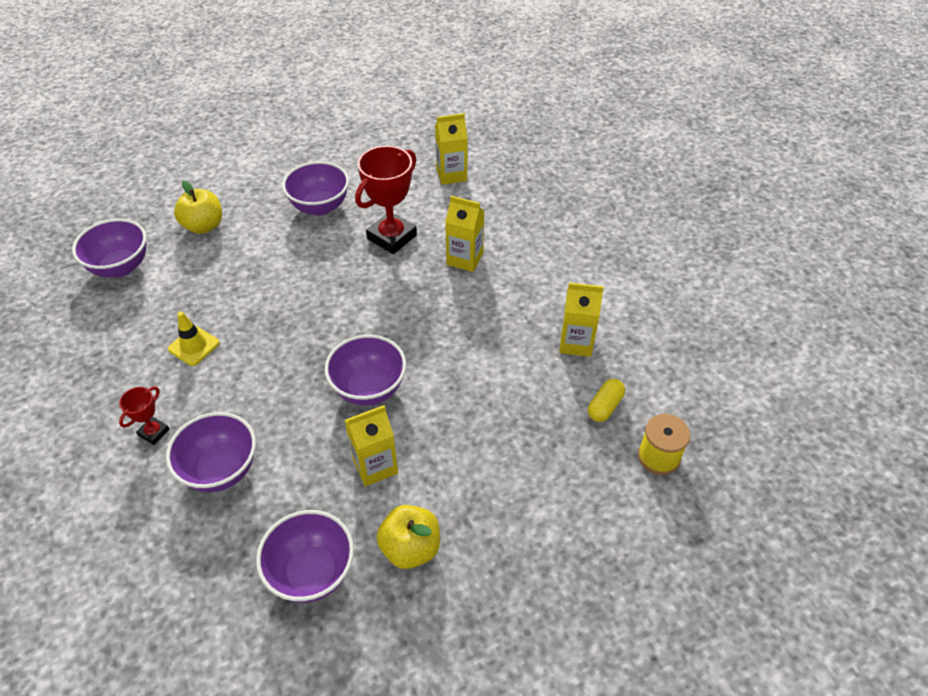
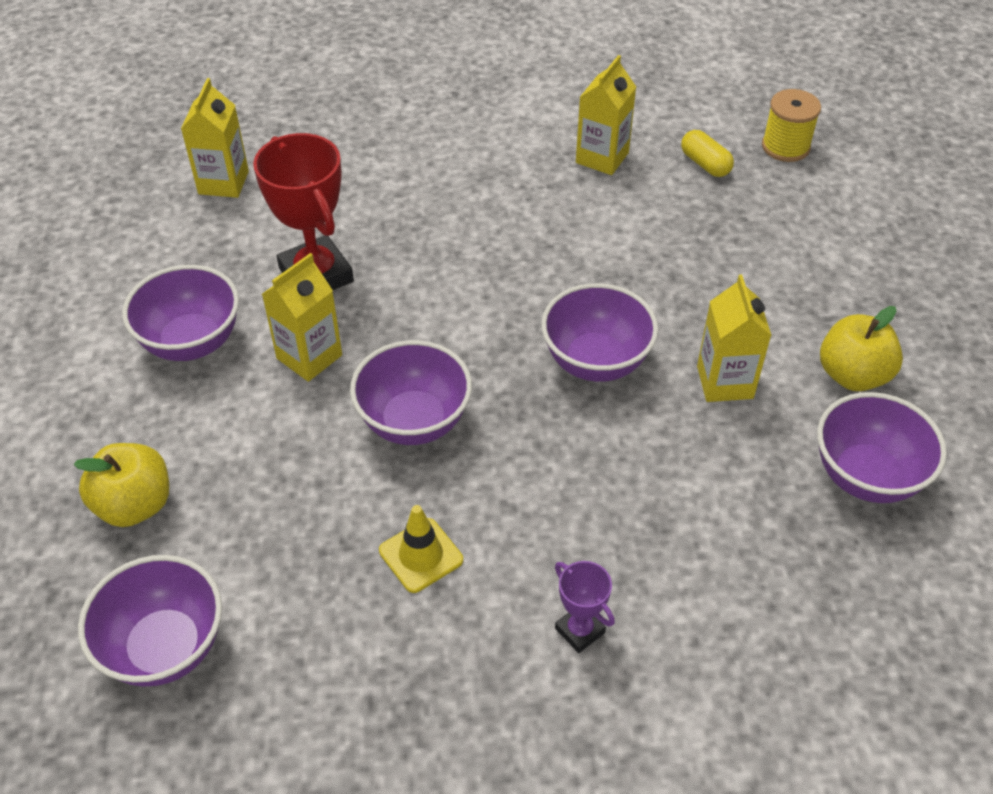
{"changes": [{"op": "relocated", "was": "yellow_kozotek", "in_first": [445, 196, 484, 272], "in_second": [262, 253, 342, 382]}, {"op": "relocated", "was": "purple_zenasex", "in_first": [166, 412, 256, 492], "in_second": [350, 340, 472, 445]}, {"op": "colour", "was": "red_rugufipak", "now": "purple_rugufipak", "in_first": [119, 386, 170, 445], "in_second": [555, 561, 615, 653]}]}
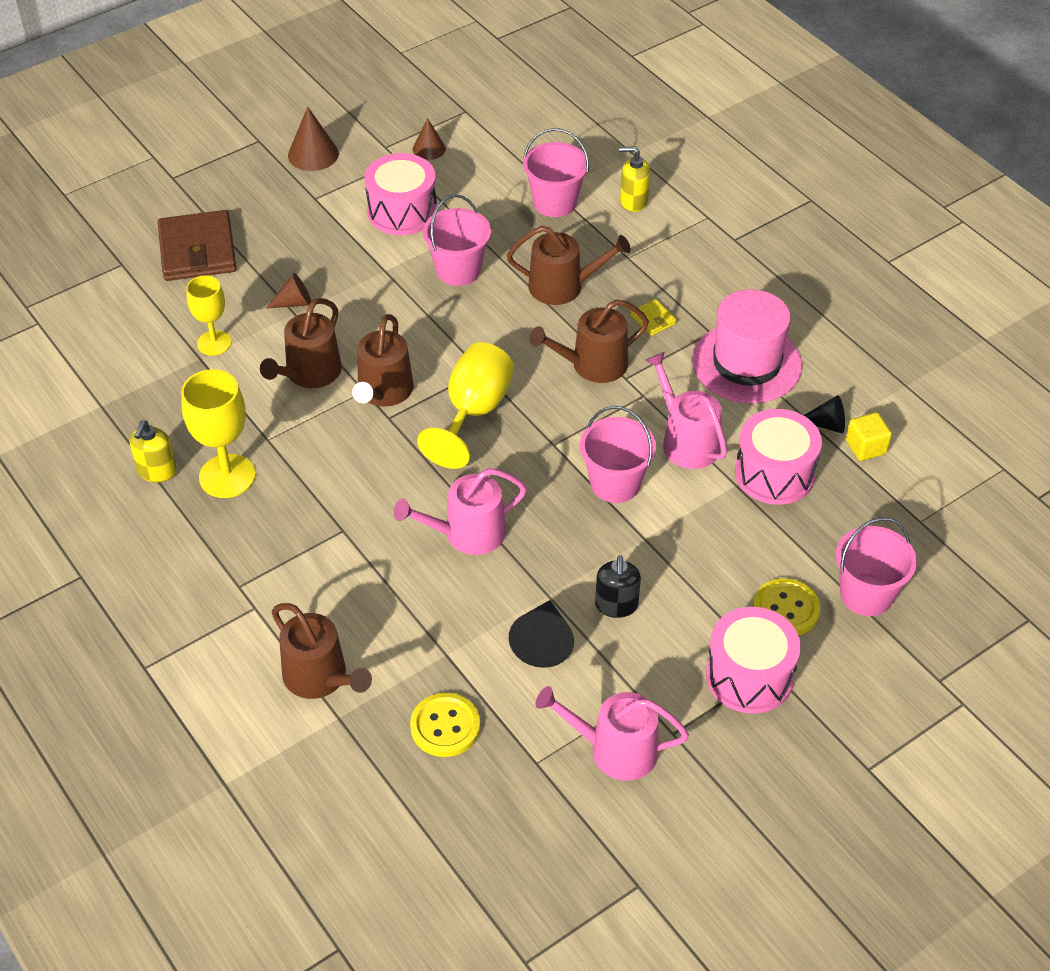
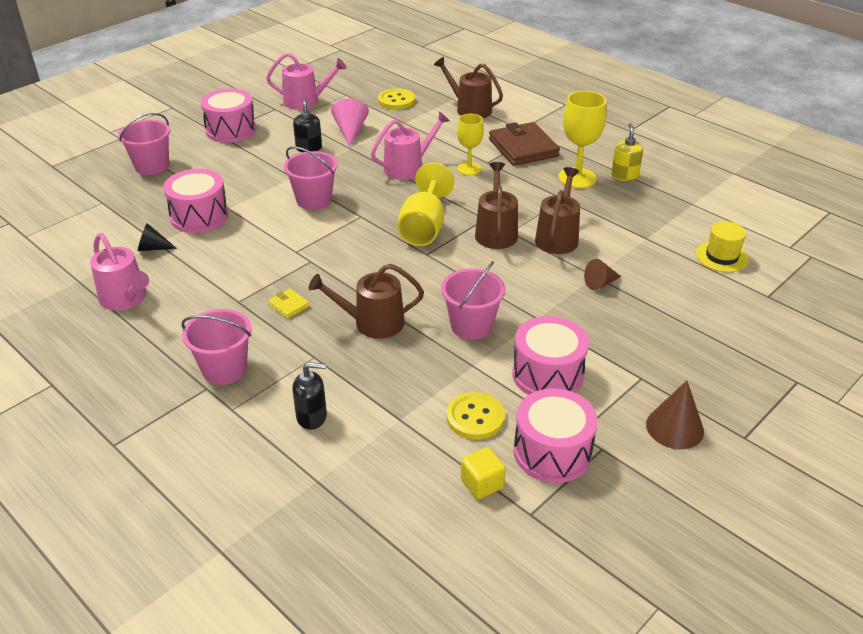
{"changes": [{"op": "relocated", "was": "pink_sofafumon", "in_first": [646, 352, 727, 469], "in_second": [90, 233, 149, 311]}, {"op": "relocated", "was": "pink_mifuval", "in_first": [523, 128, 589, 217], "in_second": [181, 309, 251, 385]}, {"op": "colour", "was": "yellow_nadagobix", "now": "black_nadagobix", "in_first": [619, 146, 650, 212], "in_second": [292, 362, 327, 430]}, {"op": "colour", "was": "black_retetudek", "now": "pink_retetudek", "in_first": [509, 600, 574, 668], "in_second": [331, 98, 369, 146]}, {"op": "relocated", "was": "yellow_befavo", "in_first": [753, 578, 820, 636], "in_second": [446, 392, 505, 440]}, {"op": "relocated", "was": "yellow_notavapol", "in_first": [186, 275, 232, 356], "in_second": [457, 114, 484, 175]}, {"op": "relocated", "was": "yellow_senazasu", "in_first": [846, 412, 892, 461], "in_second": [461, 447, 506, 499]}, {"op": "relocated", "was": "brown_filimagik", "in_first": [158, 210, 237, 281], "in_second": [489, 122, 560, 166]}, {"op": "exchanged", "was": "brown_retetudek", "now": "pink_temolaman", "in_first": [413, 118, 446, 160], "in_second": [514, 389, 598, 483]}, {"op": "appeared", "now": "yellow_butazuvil", "in_second": [696, 221, 749, 272]}, {"op": "missing", "was": "brown_sofafumon", "in_first": [530, 299, 649, 383]}, {"op": "missing", "was": "pink_butazuvil", "in_first": [692, 289, 802, 403]}]}
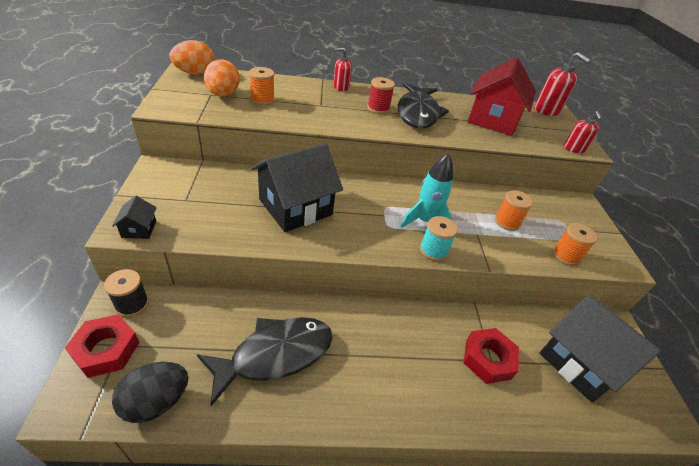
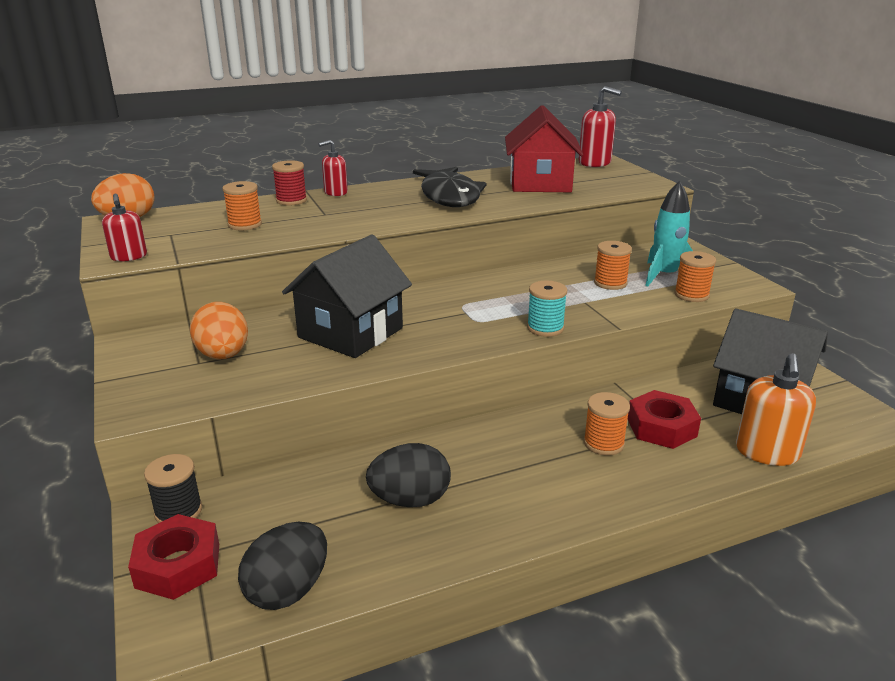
{"changes": [{"op": "relocated", "was": "red_nadagobix", "in_first": [564, 111, 602, 153], "in_second": [102, 194, 147, 261]}, {"op": "relocated", "was": "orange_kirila", "in_first": [204, 59, 240, 97], "in_second": [190, 302, 248, 359]}, {"op": "relocated", "was": "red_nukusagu", "in_first": [367, 77, 395, 114], "in_second": [272, 160, 307, 205]}, {"op": "exchanged", "was": "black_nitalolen", "now": "black_kirila", "in_first": [196, 317, 333, 406], "in_second": [366, 443, 451, 507]}, {"op": "appeared", "now": "orange_nukusagu", "in_second": [584, 392, 630, 456]}, {"op": "relocated", "was": "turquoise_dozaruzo", "in_first": [401, 154, 453, 228], "in_second": [645, 181, 693, 287]}, {"op": "appeared", "now": "orange_nadagobix", "in_second": [736, 353, 816, 466]}, {"op": "missing", "was": "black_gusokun", "in_first": [112, 196, 157, 239]}]}
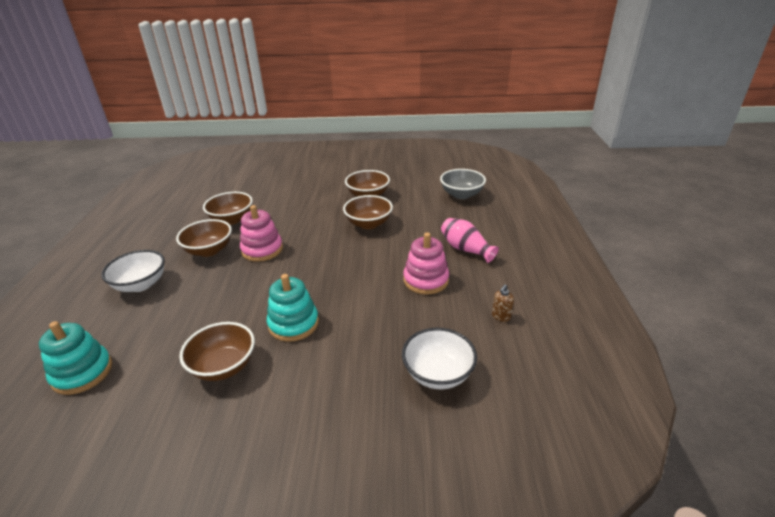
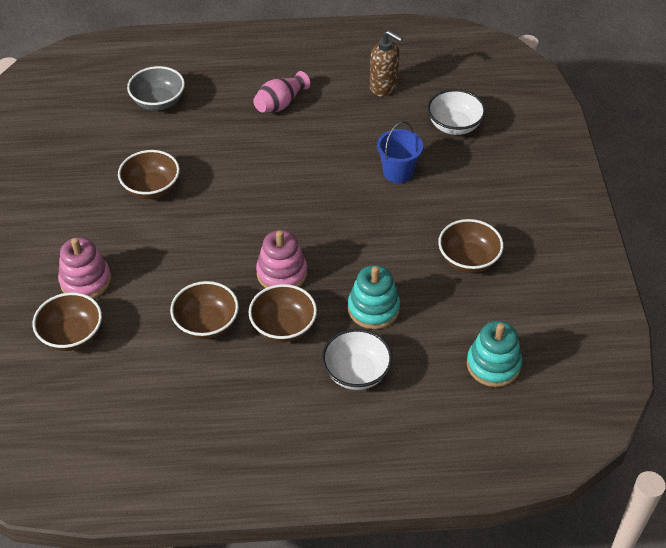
{"changes": [{"op": "relocated", "was": "brown_zenasex", "in_first": [343, 195, 393, 229], "in_second": [33, 292, 102, 351]}, {"op": "relocated", "was": "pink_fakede", "in_first": [403, 232, 449, 295], "in_second": [58, 237, 111, 298]}, {"op": "relocated", "was": "turquoise_fakede", "in_first": [267, 274, 319, 342], "in_second": [348, 265, 400, 329]}, {"op": "size", "was": "brown_nadagobix", "in_first": [492, 284, 514, 322], "in_second": [370, 30, 403, 96], "ratio": 1.93}, {"op": "appeared", "now": "blue_mifuval", "in_second": [377, 121, 423, 183]}]}
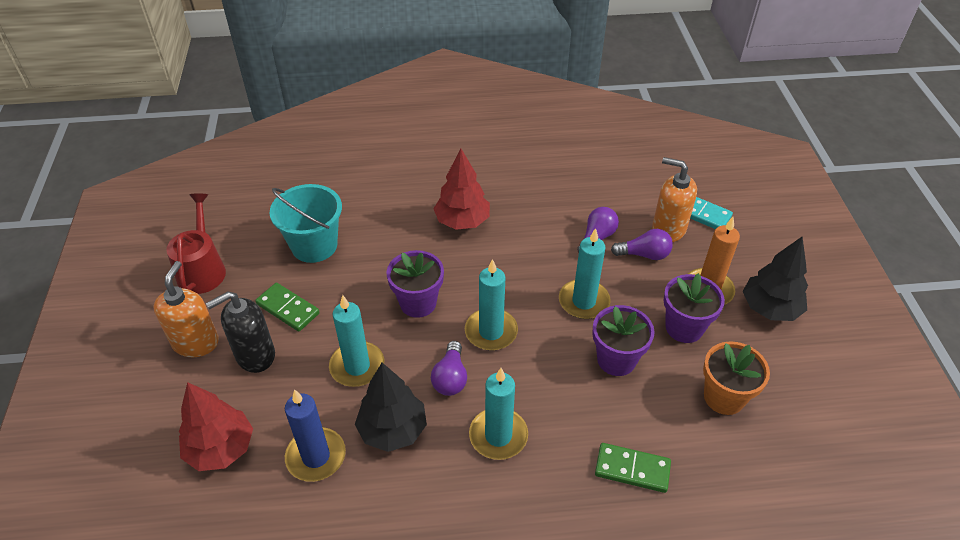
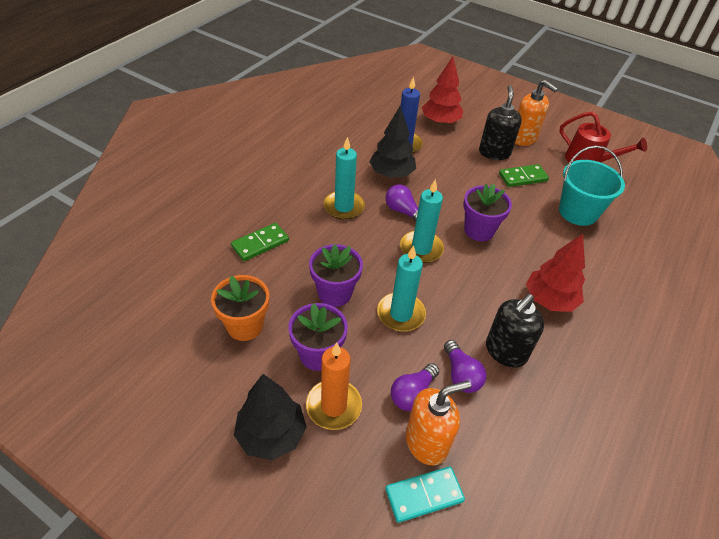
{"changes": [{"op": "appeared", "now": "black_nadagobix", "in_second": [486, 294, 544, 368]}, {"op": "missing", "was": "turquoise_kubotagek", "in_first": [329, 295, 384, 387]}]}
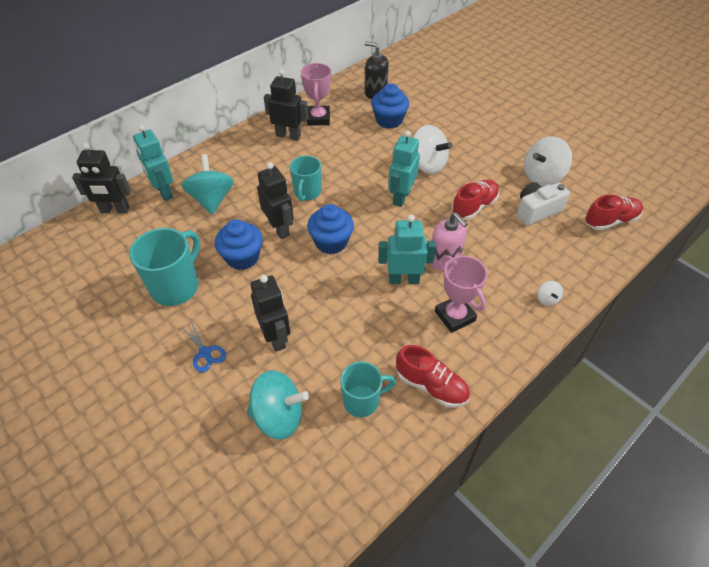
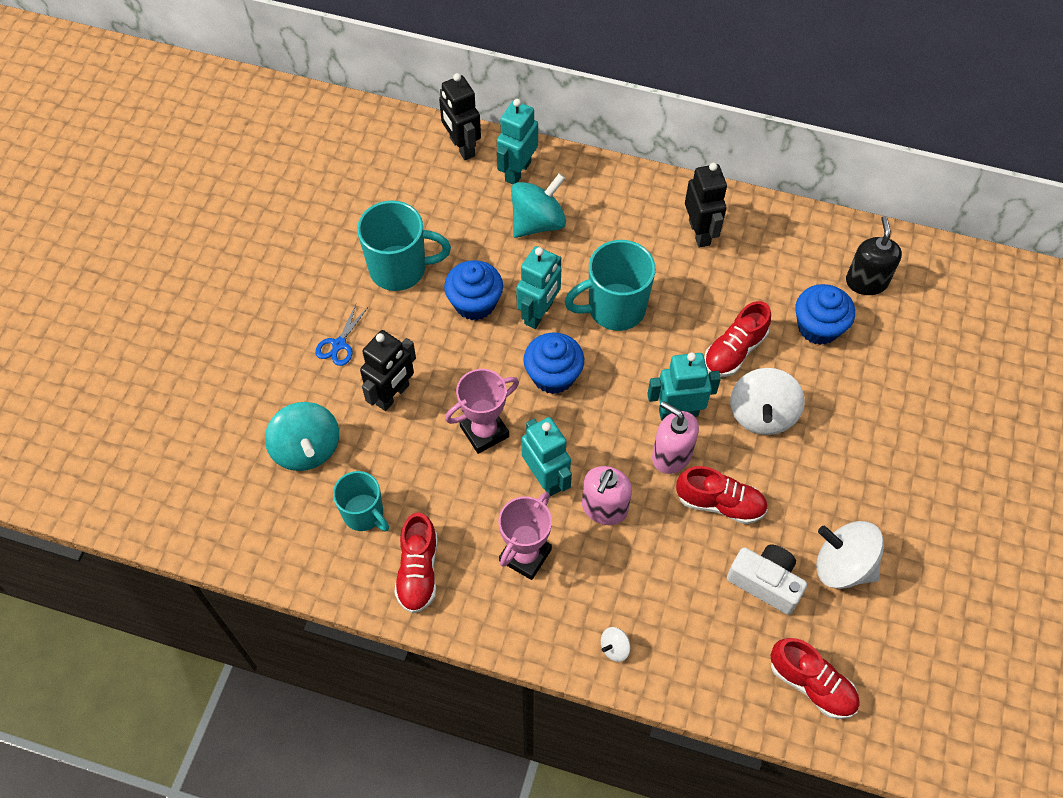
{"changes": [{"op": "relocated", "was": "pink_rugufipak", "in_first": [301, 63, 331, 126], "in_second": [445, 369, 519, 454]}, {"op": "colour", "was": "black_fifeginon", "now": "turquoise_fifeginon", "in_first": [257, 162, 294, 239], "in_second": [516, 246, 561, 329]}, {"op": "size", "was": "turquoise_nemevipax", "in_first": [290, 156, 321, 201], "in_second": [565, 240, 656, 331], "ratio": 1.53}, {"op": "appeared", "now": "pink_nadagobix", "in_second": [652, 401, 699, 474]}, {"op": "appeared", "now": "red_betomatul", "in_second": [704, 301, 771, 377]}]}
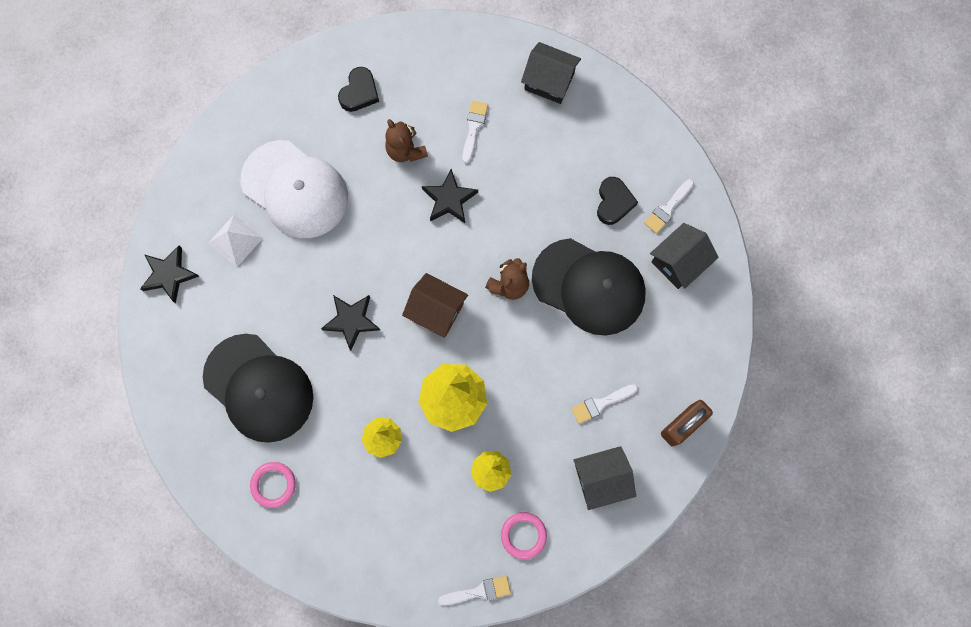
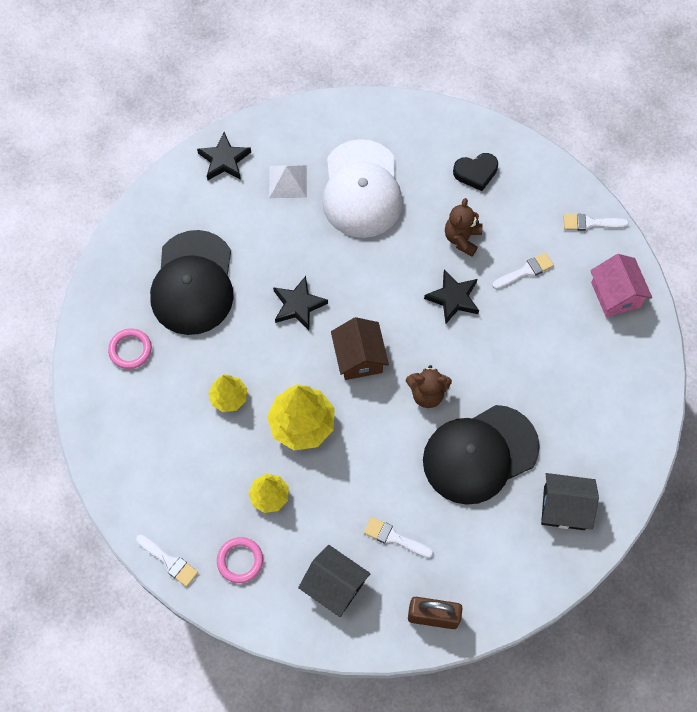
{"changes": [{"op": "spun", "was": "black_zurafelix", "in_first": [532, 238, 646, 335], "in_second": [423, 405, 540, 505], "clockwise": 75}, {"op": "relocated", "was": "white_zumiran", "in_first": [644, 179, 694, 234], "in_second": [563, 214, 629, 231]}, {"op": "colour", "was": "black_gusokun", "now": "pink_gusokun", "in_first": [521, 42, 581, 104], "in_second": [590, 254, 652, 317]}, {"op": "missing", "was": "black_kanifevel", "in_first": [597, 177, 638, 225]}]}
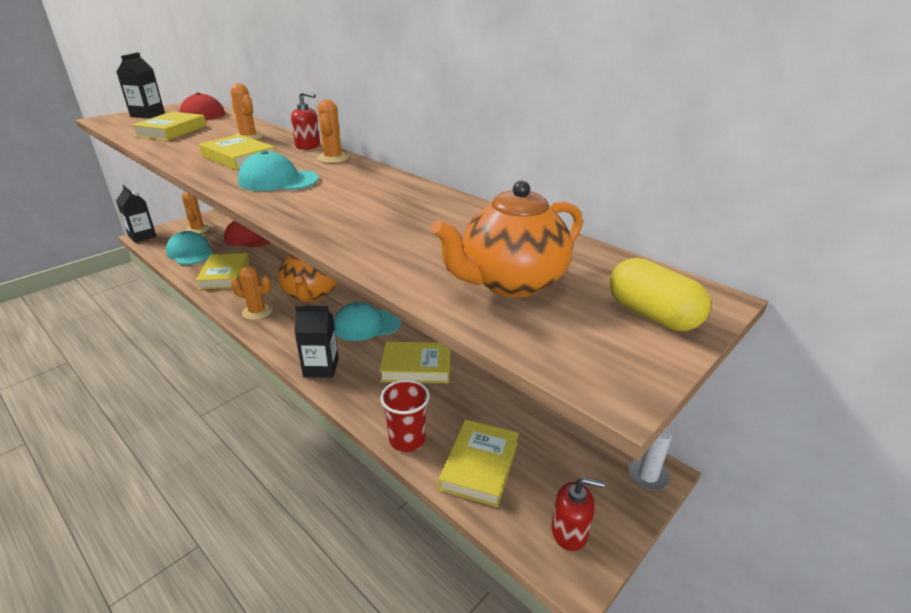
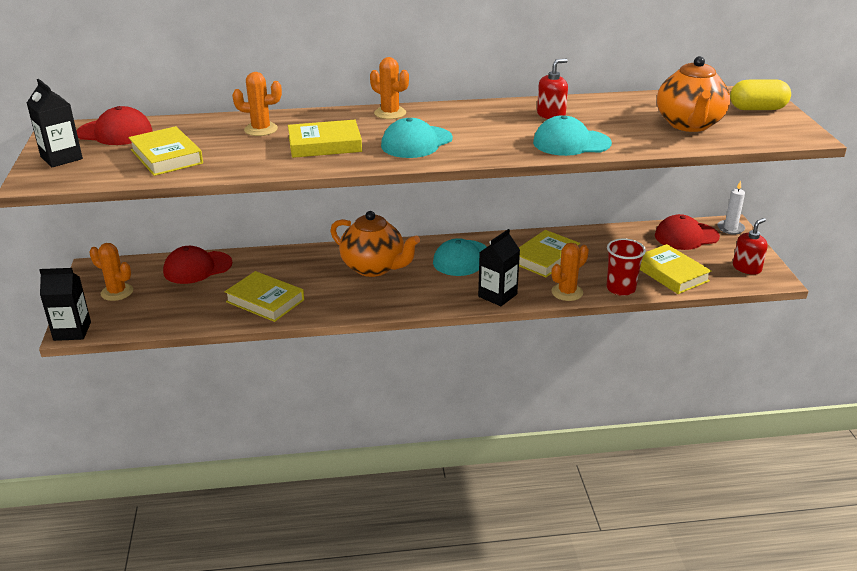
{"changes": [{"op": "relocated", "was": "turquoise_zurafelix", "in_first": [166, 231, 214, 265], "in_second": [533, 115, 612, 156]}, {"op": "relocated", "was": "red_nadagobix", "in_first": [291, 91, 320, 150], "in_second": [537, 58, 568, 119]}, {"op": "relocated", "was": "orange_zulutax", "in_first": [231, 266, 272, 320], "in_second": [551, 243, 589, 301]}, {"op": "appeared", "now": "red_zurafelix", "in_second": [655, 214, 720, 250]}]}
